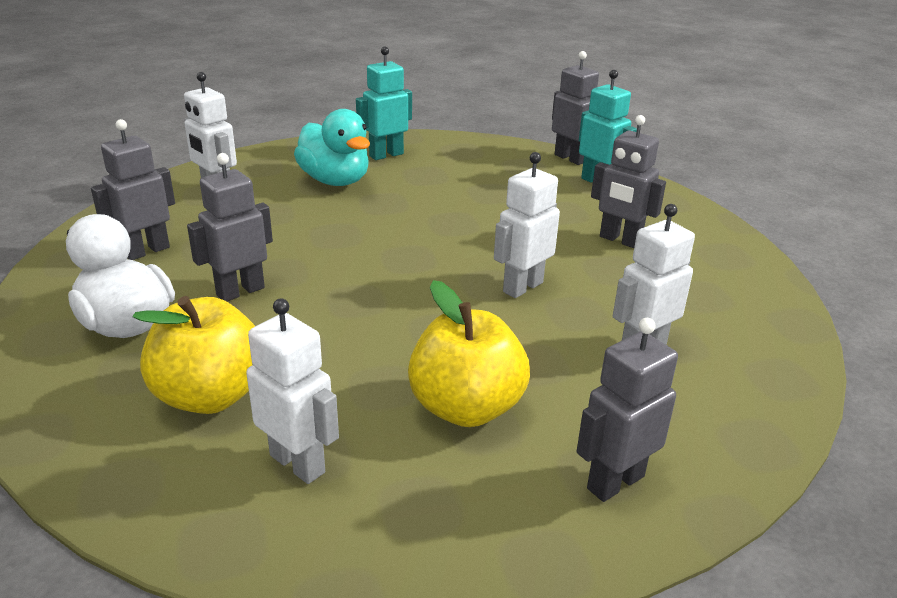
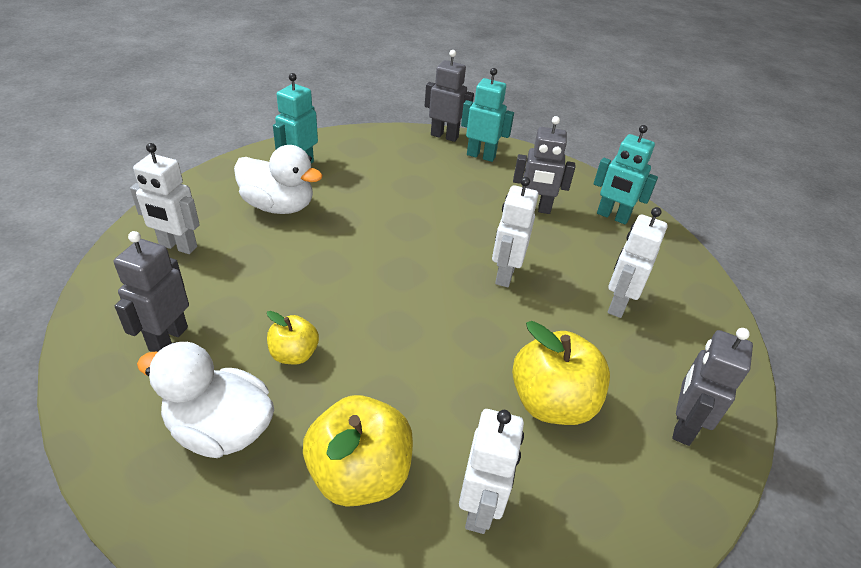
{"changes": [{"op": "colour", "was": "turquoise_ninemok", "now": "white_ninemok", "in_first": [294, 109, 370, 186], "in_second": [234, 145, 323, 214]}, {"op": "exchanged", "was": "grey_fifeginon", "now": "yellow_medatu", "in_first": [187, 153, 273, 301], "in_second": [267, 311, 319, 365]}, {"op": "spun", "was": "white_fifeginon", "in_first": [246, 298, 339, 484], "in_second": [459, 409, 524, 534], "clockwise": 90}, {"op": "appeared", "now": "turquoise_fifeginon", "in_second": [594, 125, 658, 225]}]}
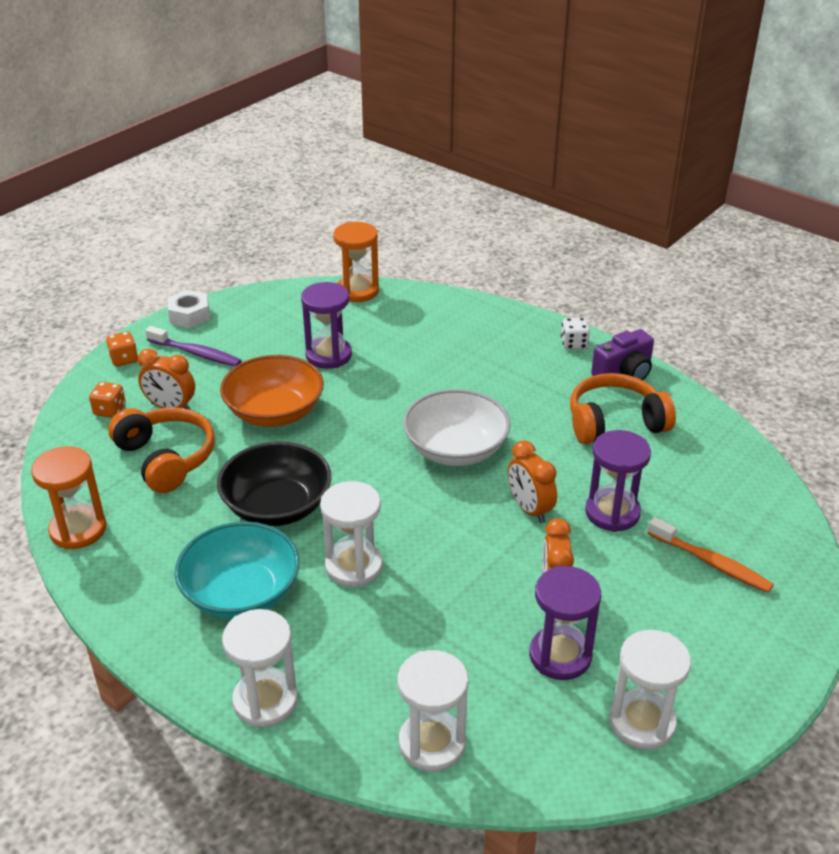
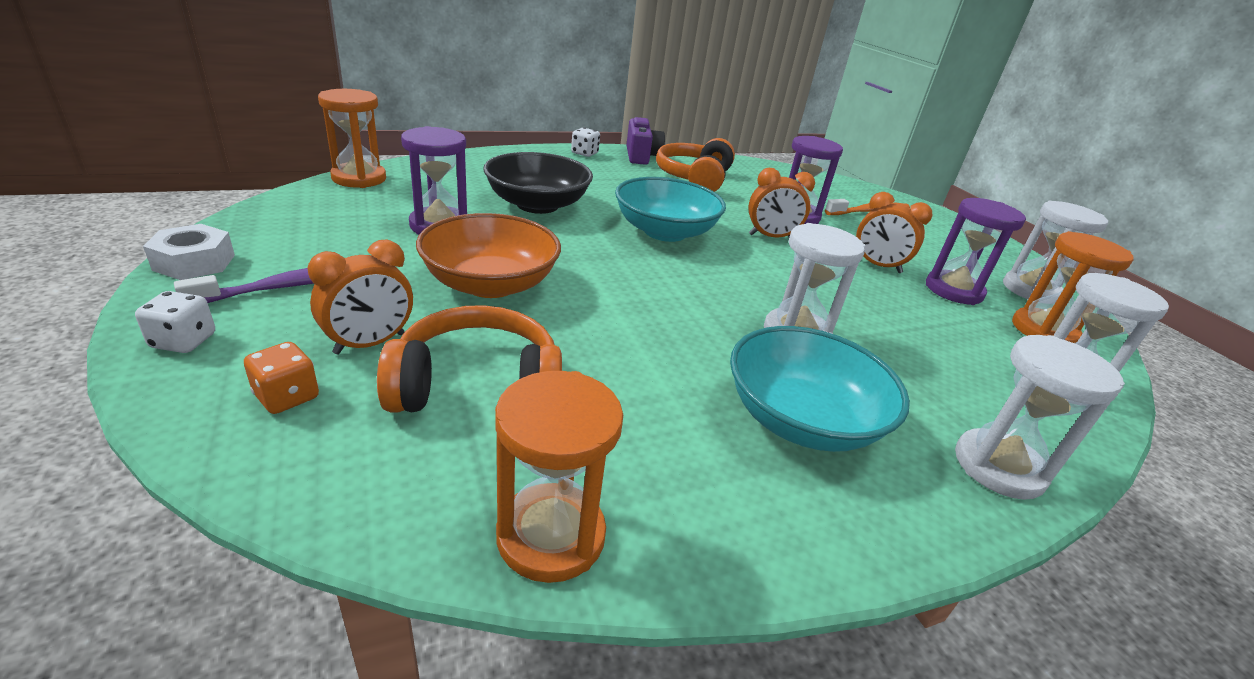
{"changes": [{"op": "colour", "was": "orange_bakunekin", "now": "white_bakunekin", "in_first": [106, 332, 138, 366], "in_second": [135, 291, 215, 353]}, {"op": "relocated", "was": "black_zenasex", "in_first": [217, 442, 331, 526], "in_second": [483, 152, 593, 214]}, {"op": "colour", "was": "white_zenasex", "now": "turquoise_zenasex", "in_first": [403, 389, 511, 466], "in_second": [615, 177, 726, 242]}, {"op": "appeared", "now": "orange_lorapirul", "in_second": [1012, 231, 1134, 343]}]}
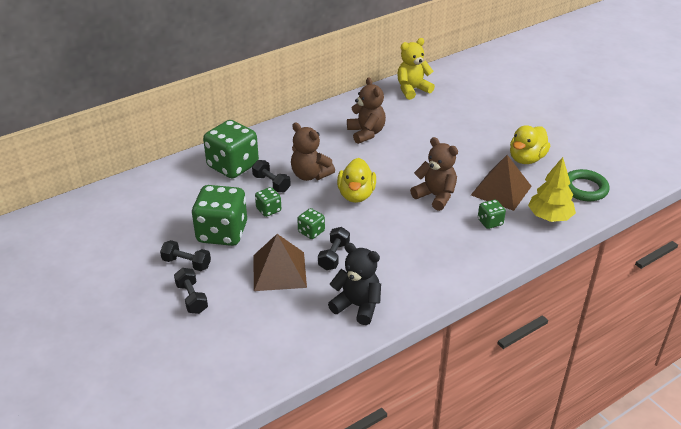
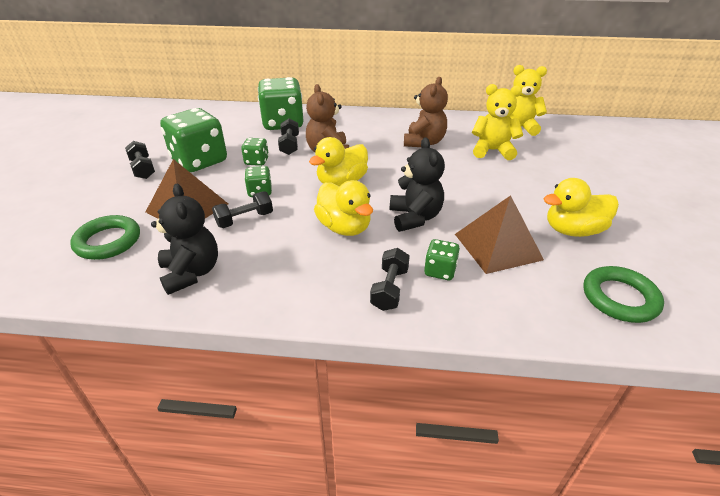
{"changes": [{"op": "appeared", "now": "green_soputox", "in_second": [70, 215, 140, 260]}, {"op": "appeared", "now": "yellow_ninemok", "in_second": [314, 180, 373, 236]}, {"op": "relocated", "was": "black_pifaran", "in_first": [174, 268, 208, 314], "in_second": [370, 248, 410, 311]}, {"op": "colour", "was": "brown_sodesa", "now": "black_sodesa", "in_first": [410, 137, 458, 211], "in_second": [390, 137, 445, 232]}, {"op": "appeared", "now": "yellow_sodesa", "in_second": [472, 84, 523, 160]}, {"op": "missing", "was": "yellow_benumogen", "in_first": [528, 157, 576, 222]}]}
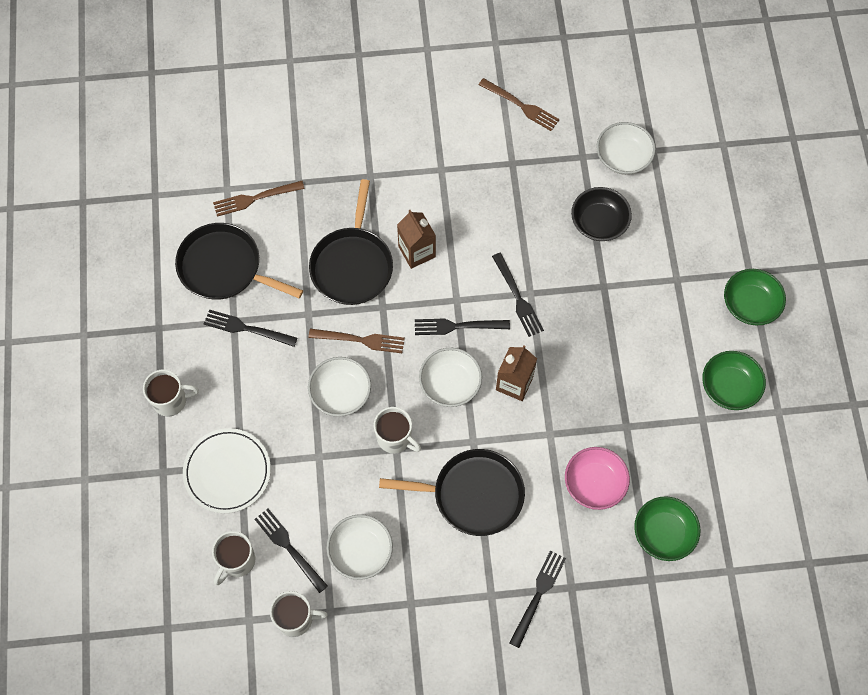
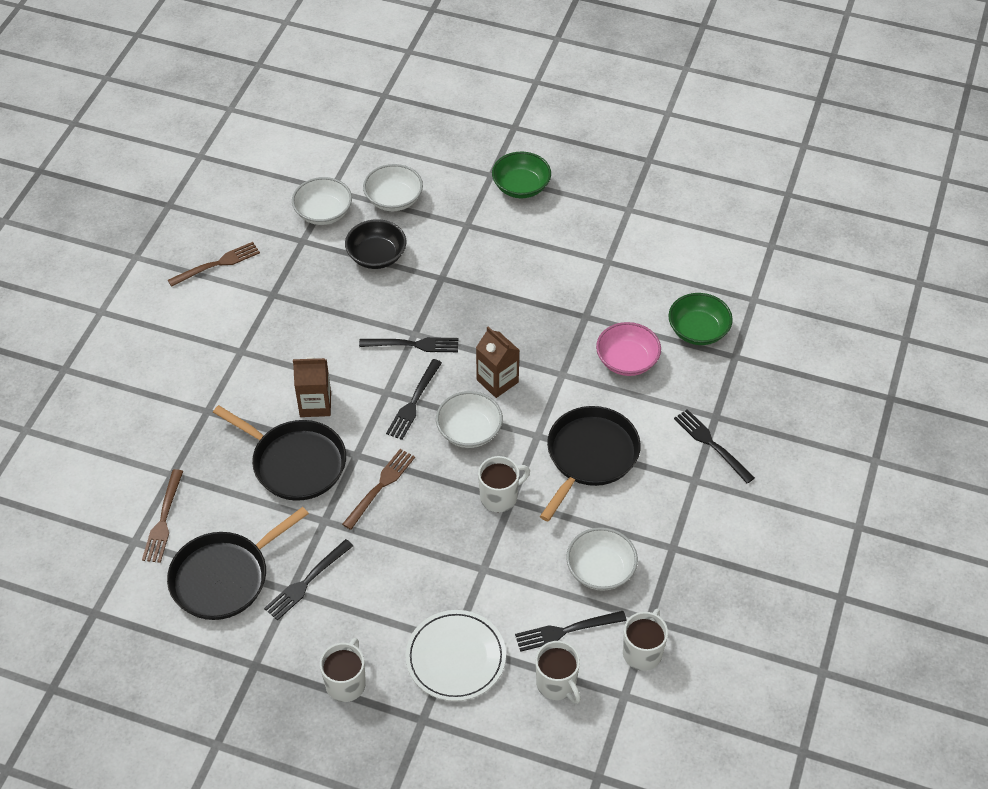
{"changes": [{"op": "relocated", "was": "white_zenasex", "in_first": [308, 357, 371, 417], "in_second": [363, 164, 423, 211]}, {"op": "missing", "was": "green_zenasex", "in_first": [702, 351, 766, 410]}]}
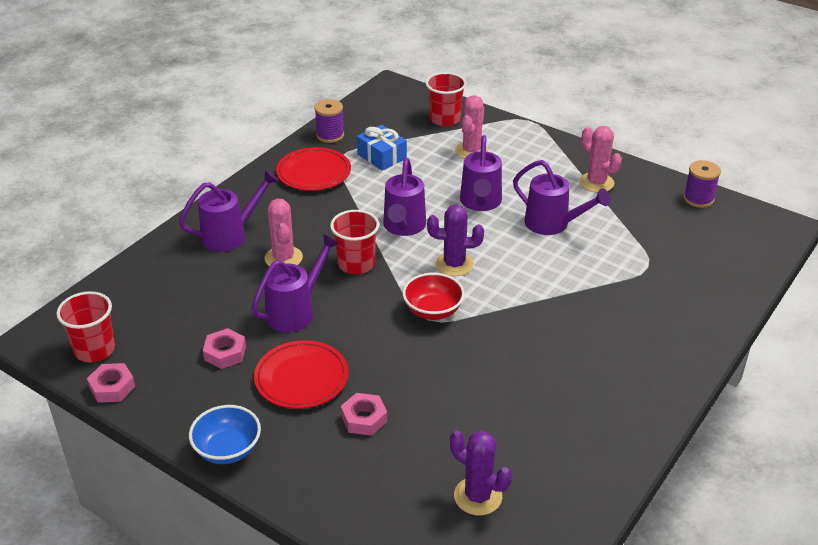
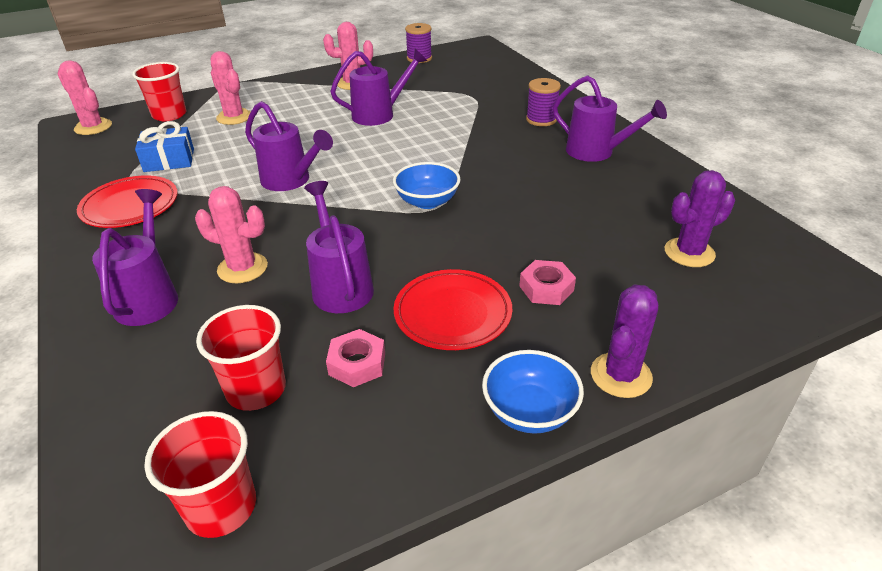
{"changes": [{"op": "appeared", "now": "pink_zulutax", "in_second": [57, 60, 112, 135]}, {"op": "relocated", "was": "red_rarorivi", "in_first": [330, 210, 379, 274], "in_second": [196, 305, 286, 411]}, {"op": "colour", "was": "red_zenasex", "now": "blue_zenasex", "in_first": [403, 273, 465, 320], "in_second": [393, 162, 460, 209]}, {"op": "relocated", "was": "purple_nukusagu", "in_first": [314, 99, 344, 143], "in_second": [526, 78, 561, 126]}, {"op": "relocated", "was": "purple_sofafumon", "in_first": [460, 135, 502, 211], "in_second": [553, 75, 667, 162]}, {"op": "relocated", "was": "purple_zulutax", "in_first": [427, 204, 484, 276], "in_second": [591, 284, 658, 398]}, {"op": "missing", "was": "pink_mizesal", "in_first": [87, 363, 135, 403]}]}
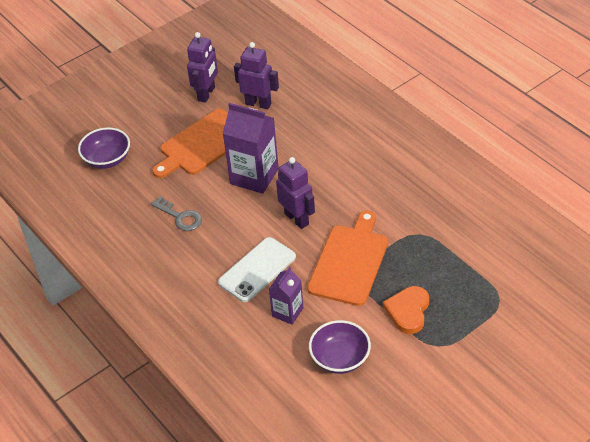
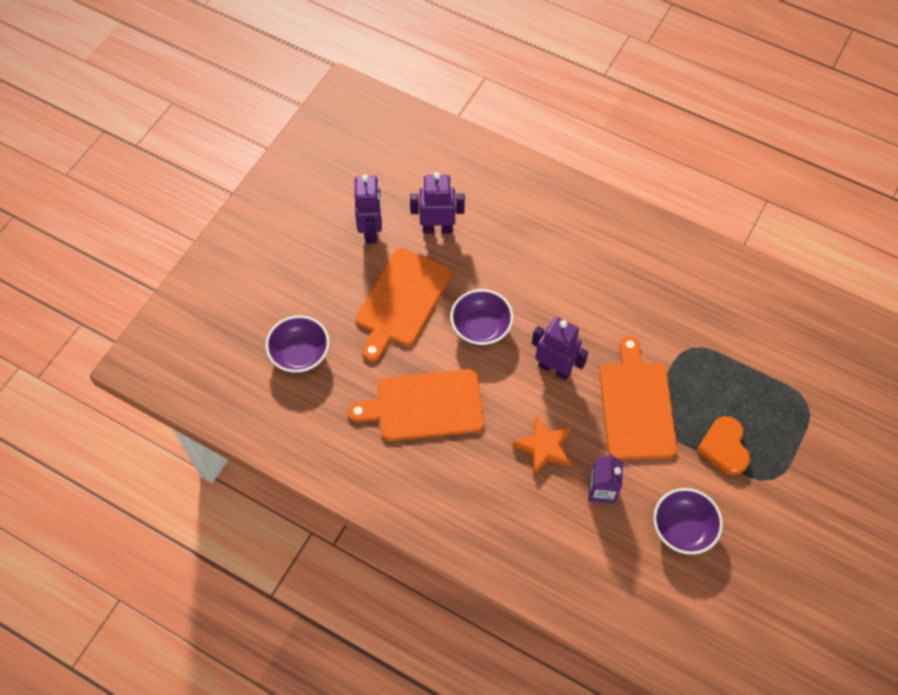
{"changes": [{"op": "exchanged", "was": "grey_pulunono", "now": "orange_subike", "in_first": [151, 196, 202, 231], "in_second": [348, 369, 484, 441]}, {"op": "exchanged", "was": "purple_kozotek", "now": "purple_zenasex", "in_first": [222, 103, 279, 194], "in_second": [450, 289, 513, 346]}, {"op": "exchanged", "was": "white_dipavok", "now": "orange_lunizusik", "in_first": [218, 237, 296, 302], "in_second": [512, 416, 571, 475]}]}
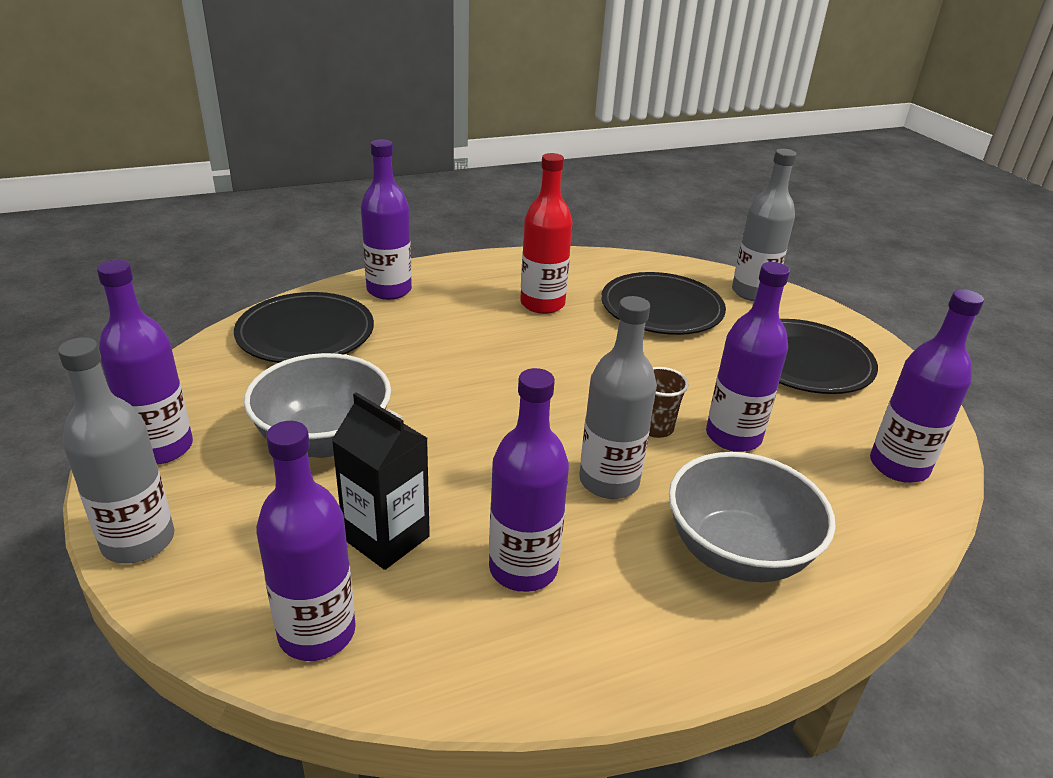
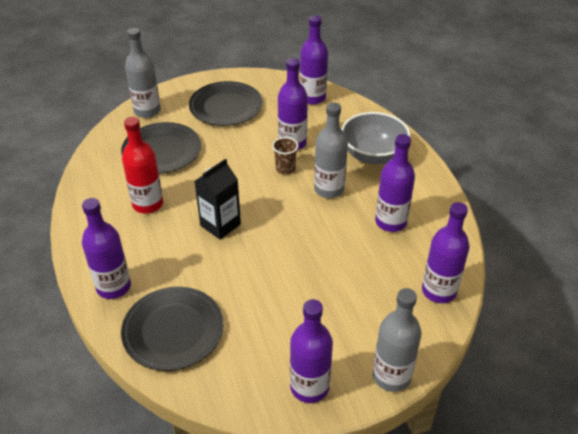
{"changes": [{"op": "relocated", "was": "black_kozotek", "in_first": [332, 392, 430, 570], "in_second": [195, 158, 241, 240]}, {"op": "missing", "was": "grey_zenasex", "in_first": [244, 353, 391, 458]}]}
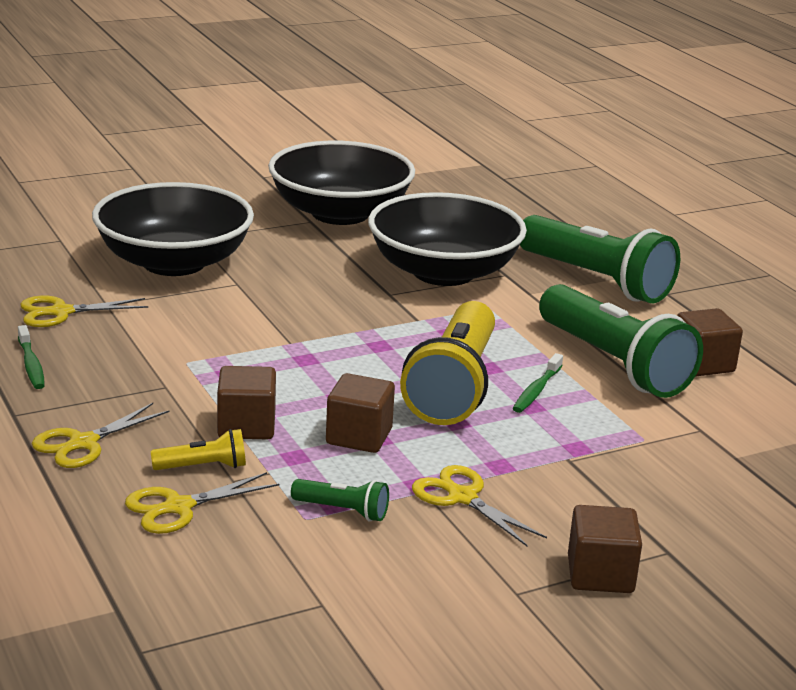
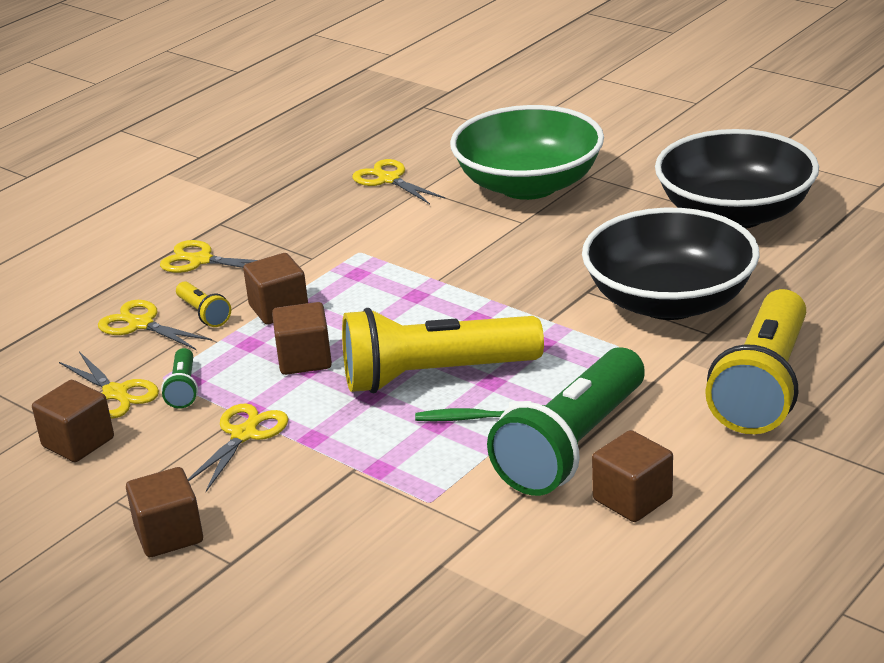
{"changes": [{"op": "appeared", "now": "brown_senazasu", "in_second": [32, 380, 114, 462]}, {"op": "appeared", "now": "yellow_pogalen", "in_second": [59, 351, 159, 419]}, {"op": "colour", "was": "black_zenasex", "now": "green_zenasex", "in_first": [92, 182, 254, 276], "in_second": [450, 105, 604, 200]}, {"op": "colour", "was": "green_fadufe", "now": "yellow_fadufe", "in_first": [520, 215, 680, 303], "in_second": [705, 289, 806, 434]}, {"op": "missing", "was": "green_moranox", "in_first": [18, 325, 45, 389]}]}
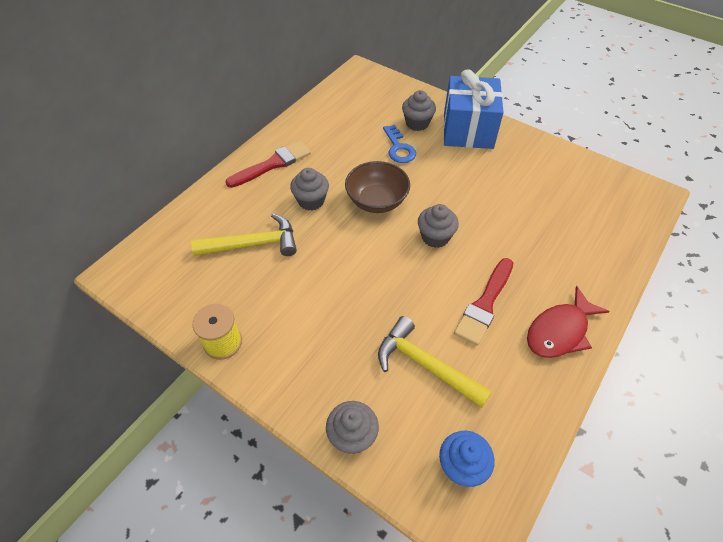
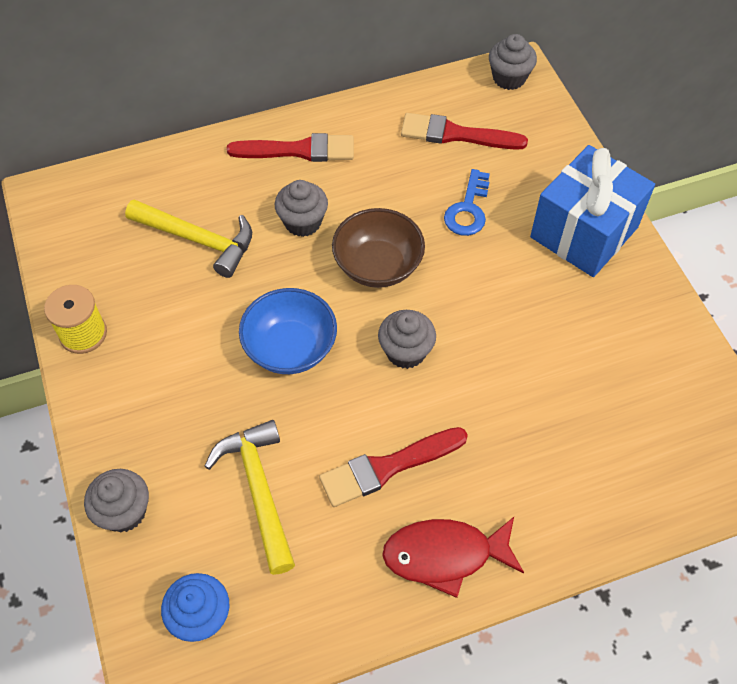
{"changes": [{"op": "appeared", "now": "blue_zenasex", "in_second": [239, 288, 337, 374]}, {"op": "appeared", "now": "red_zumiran", "in_second": [401, 113, 528, 150]}, {"op": "relocated", "was": "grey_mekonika", "in_first": [402, 90, 436, 131], "in_second": [489, 34, 537, 90]}]}
